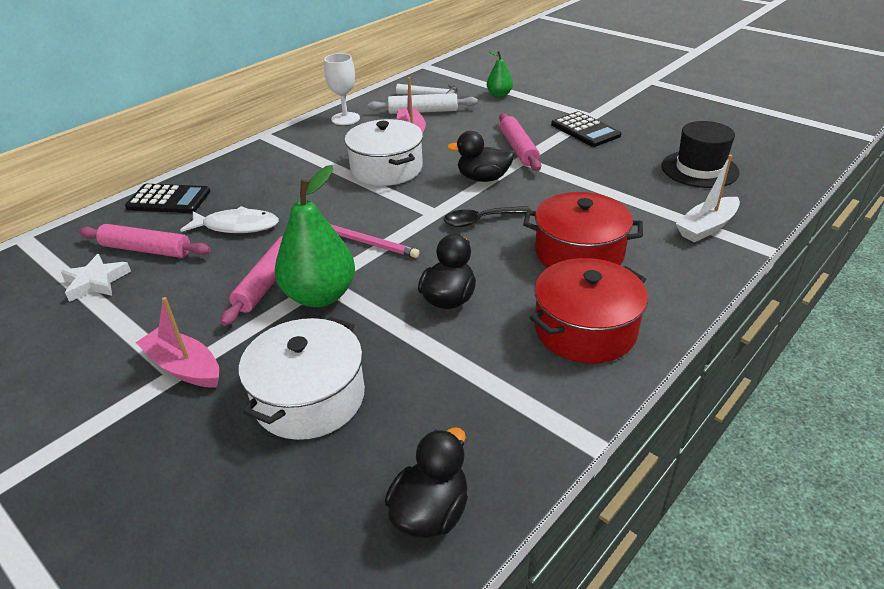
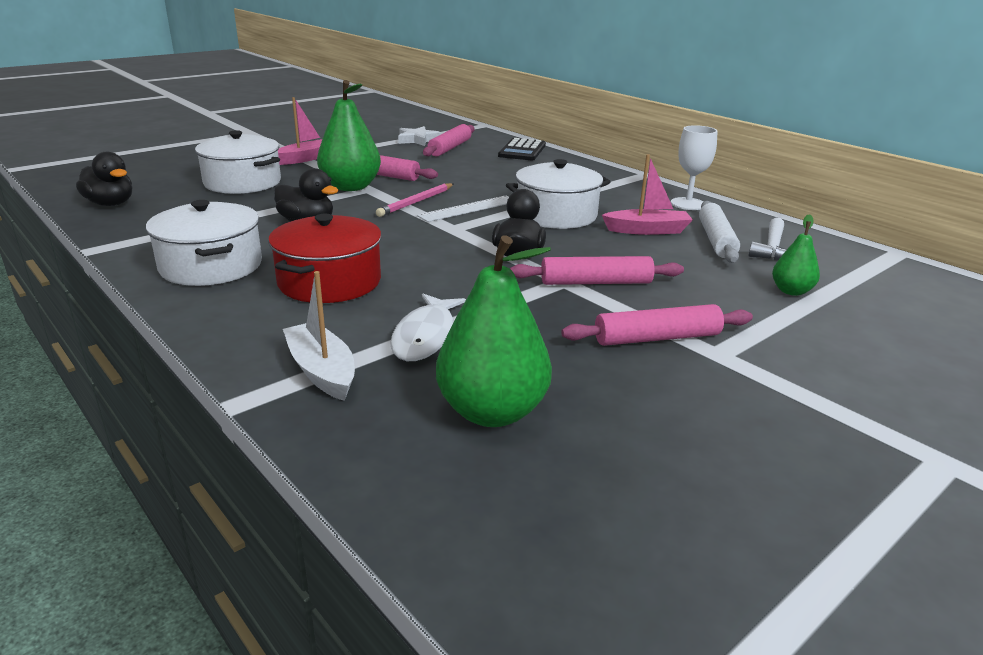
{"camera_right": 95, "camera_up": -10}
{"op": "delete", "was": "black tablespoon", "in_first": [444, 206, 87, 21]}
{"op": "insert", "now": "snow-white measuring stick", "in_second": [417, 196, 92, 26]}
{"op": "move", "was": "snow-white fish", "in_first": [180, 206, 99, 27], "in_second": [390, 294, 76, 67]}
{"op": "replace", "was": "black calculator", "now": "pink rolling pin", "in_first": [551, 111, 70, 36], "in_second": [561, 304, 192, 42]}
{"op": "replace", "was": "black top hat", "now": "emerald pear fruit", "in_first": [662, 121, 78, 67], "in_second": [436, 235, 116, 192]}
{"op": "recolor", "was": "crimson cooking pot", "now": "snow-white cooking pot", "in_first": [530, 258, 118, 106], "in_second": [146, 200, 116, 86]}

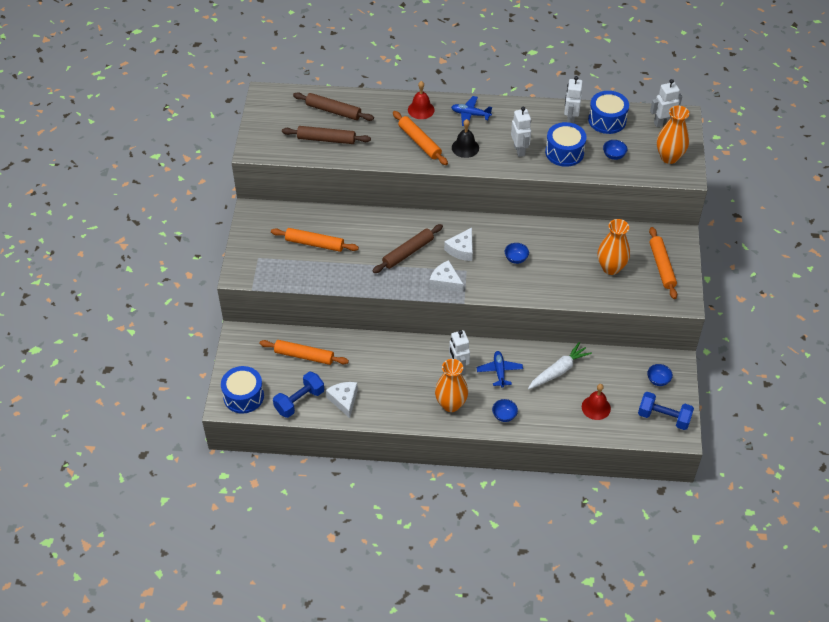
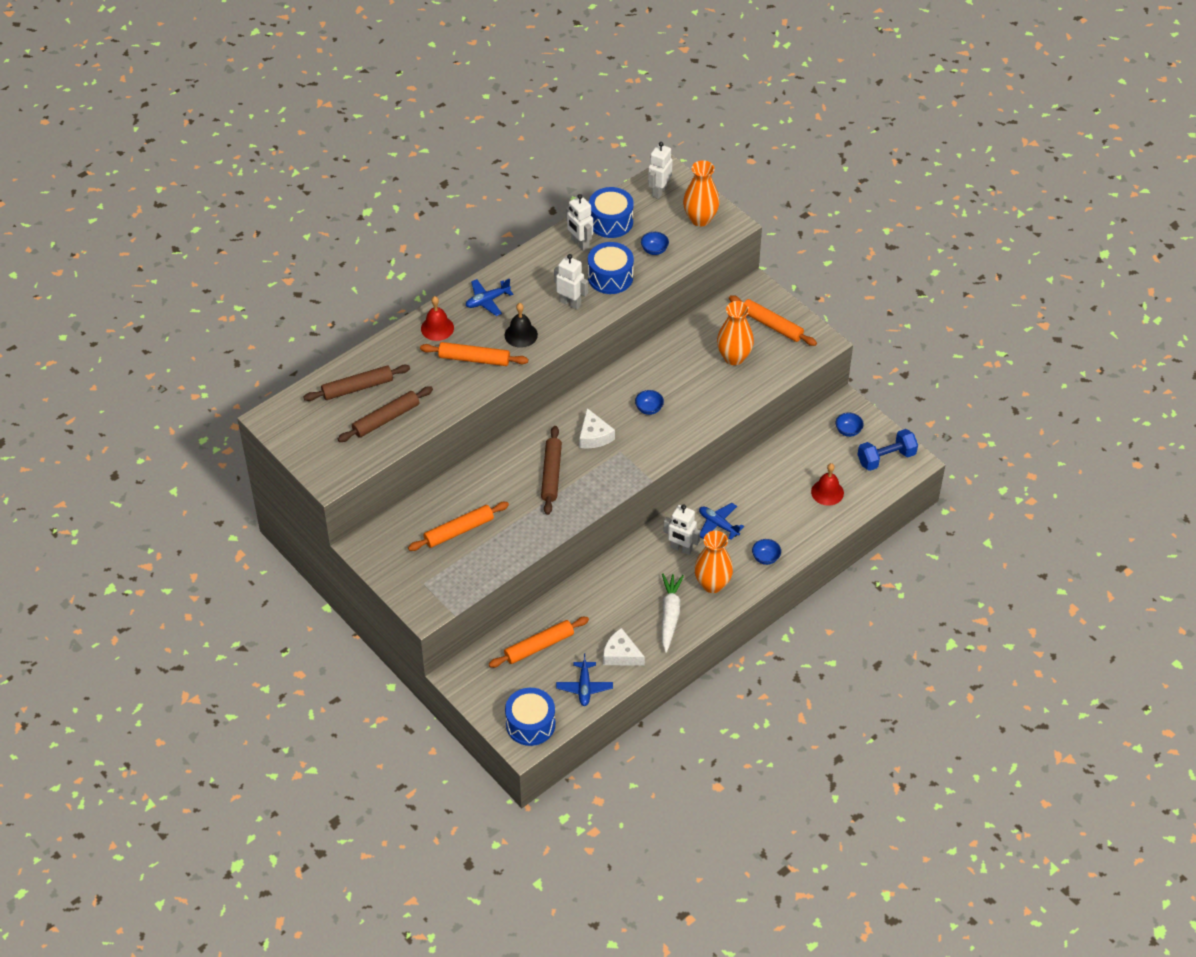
{"camera_right": -45, "camera_up": 0}
{"op": "delete", "was": "snow-white piece of cheese", "in_first": [429, 260, 35, 32]}
{"op": "move", "was": "snow-white root vegetable", "in_first": [528, 342, 64, 47], "in_second": [662, 573, 22, 80]}
{"op": "replace", "was": "blue dumbbell", "now": "blue toy plane", "in_first": [273, 372, 51, 46], "in_second": [556, 654, 57, 52]}

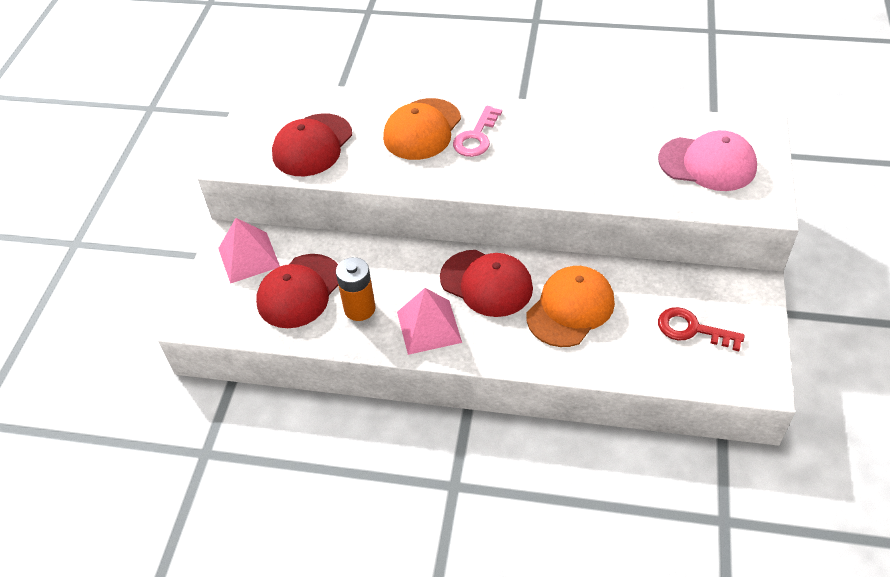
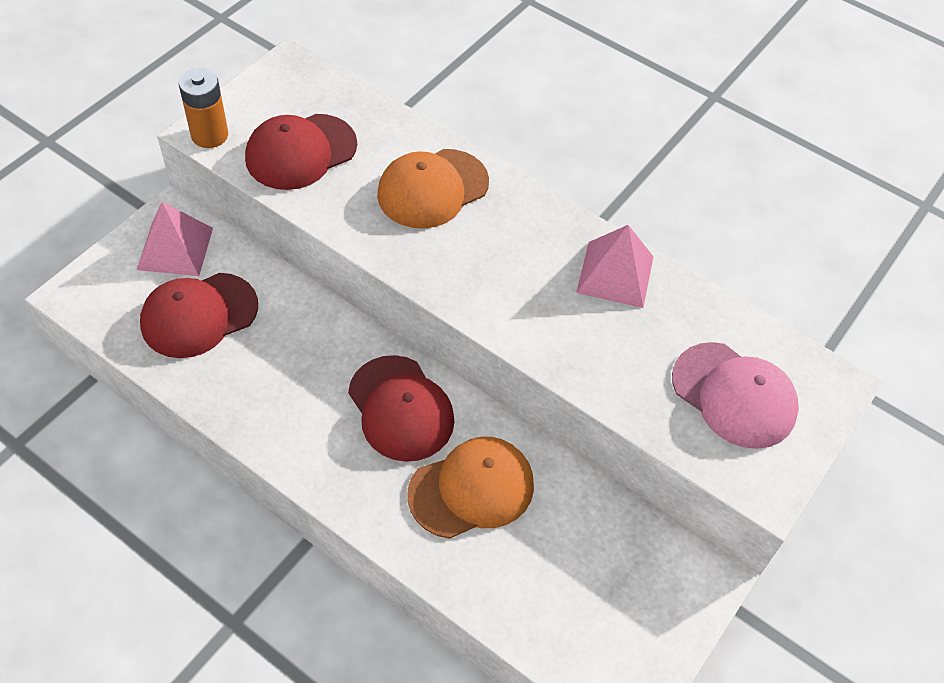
{"camera_right": 20, "camera_up": 5}
{"op": "delete", "was": "pink latchkey", "in_first": [453, 106, 49, 51]}
{"op": "delete", "was": "crimson latchkey", "in_first": [658, 307, 87, 44]}
{"op": "move", "was": "orange battery", "in_first": [336, 257, 40, 64], "in_second": [179, 68, 49, 80]}
{"op": "move", "was": "pink solid pyramid", "in_first": [397, 288, 65, 67], "in_second": [576, 225, 78, 83]}

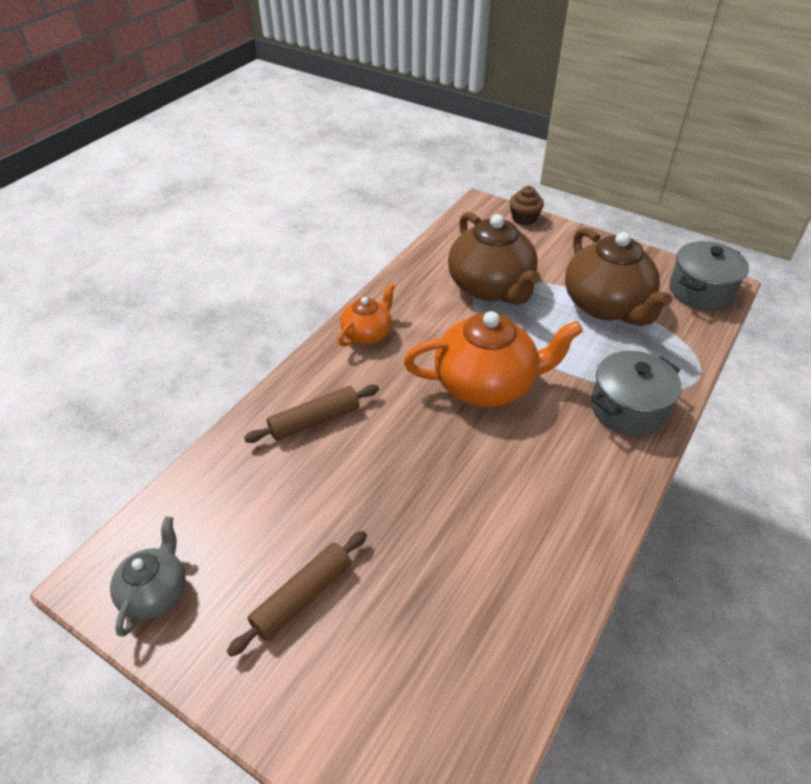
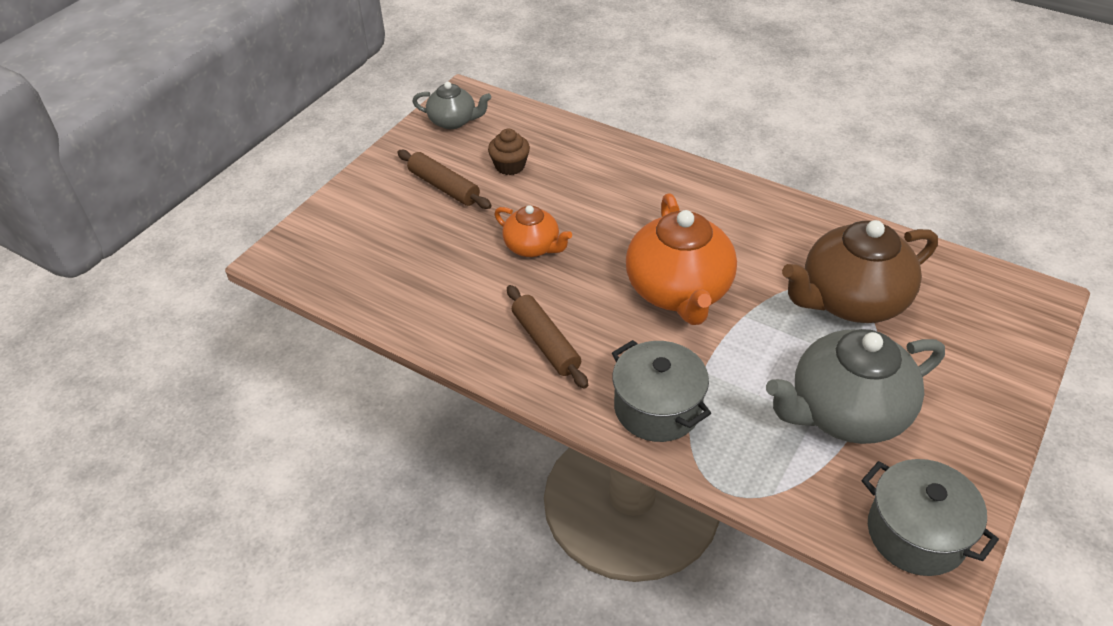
{"camera_right": 90, "camera_up": 0}
{"op": "move", "was": "russet rolling pin", "in_first": [244, 385, 135, 58], "in_second": [507, 285, 81, 104]}
{"op": "move", "was": "orange teapot", "in_first": [338, 283, 57, 64], "in_second": [494, 205, 78, 52]}
{"op": "move", "was": "russet fairy cake", "in_first": [509, 186, 35, 40], "in_second": [488, 129, 42, 46]}
{"op": "recolor", "was": "russet teapot", "now": "gray teapot", "in_first": [565, 228, 108, 98], "in_second": [766, 329, 179, 115]}

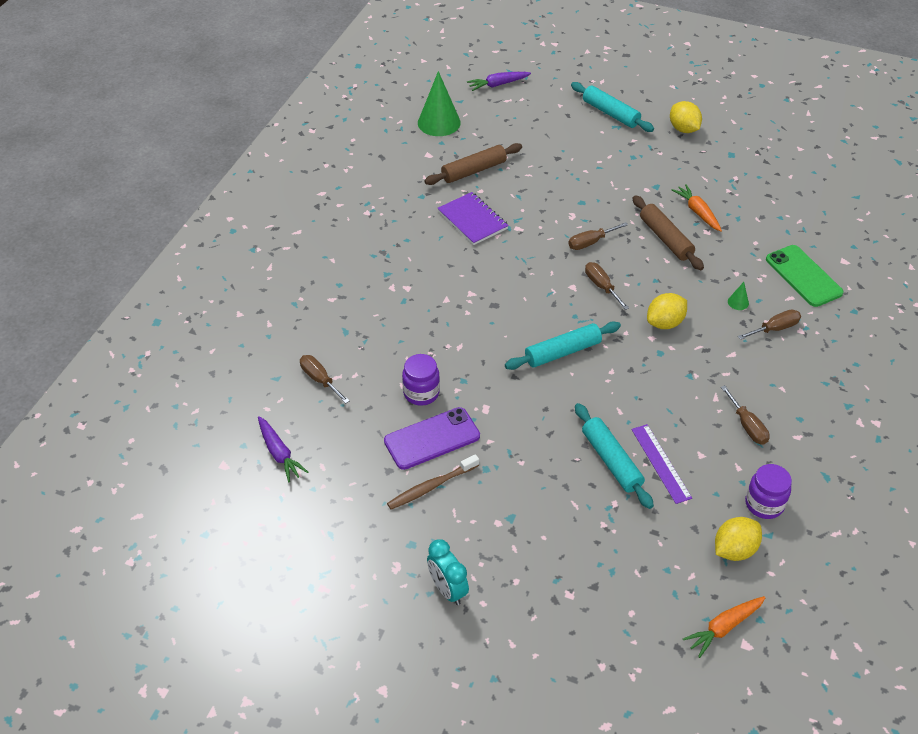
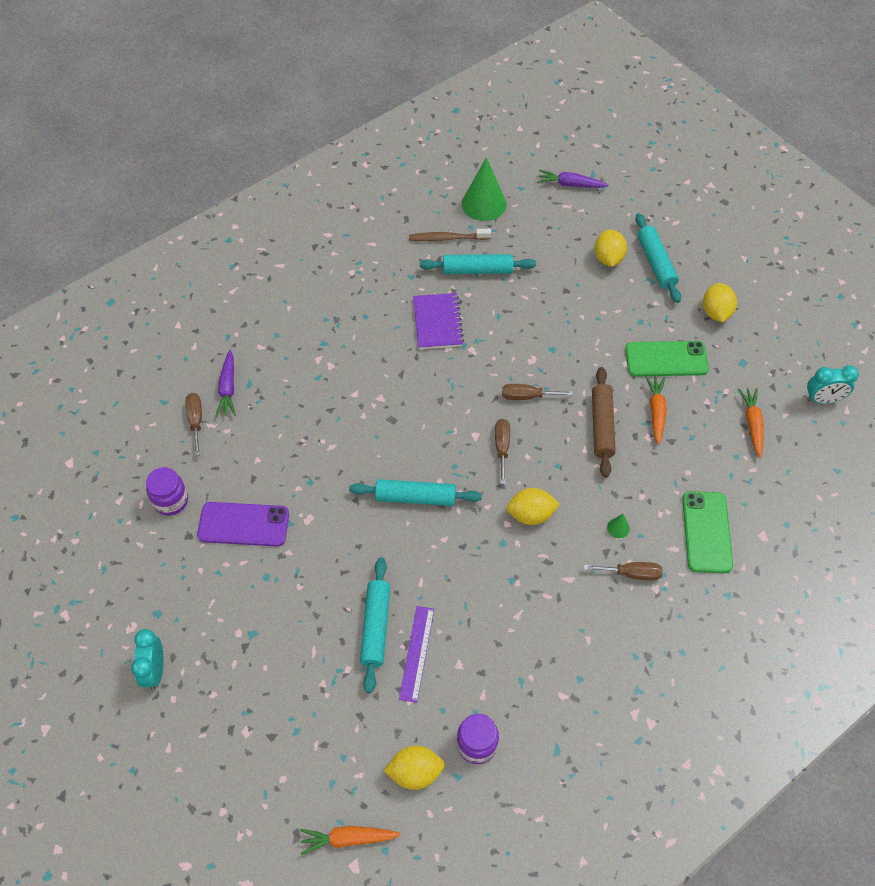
{"camera_right": 30, "camera_up": 10}
{"op": "delete", "was": "russet flat screwdriver", "in_first": [721, 385, 49, 60]}
{"op": "insert", "now": "bright yellow toy lemon", "in_second": [594, 229, 33, 38]}
{"op": "insert", "now": "emerald smartphone", "in_second": [625, 341, 84, 36]}
{"op": "insert", "now": "orange root vegetable", "in_second": [738, 388, 26, 70]}
{"op": "insert", "now": "turquoise bedside clock", "in_second": [806, 365, 53, 39]}
{"op": "move", "was": "violet root vegetable", "in_first": [258, 416, 50, 66], "in_second": [216, 350, 20, 67]}
{"op": "move", "was": "russet toothbrush", "in_first": [387, 454, 92, 55], "in_second": [409, 229, 82, 12]}
{"op": "move", "was": "violet jar", "in_first": [402, 354, 38, 52], "in_second": [146, 467, 42, 49]}
{"op": "recolor", "was": "russet rolling pin", "now": "turquoise rolling pin", "in_first": [424, 143, 98, 42], "in_second": [420, 254, 116, 20]}

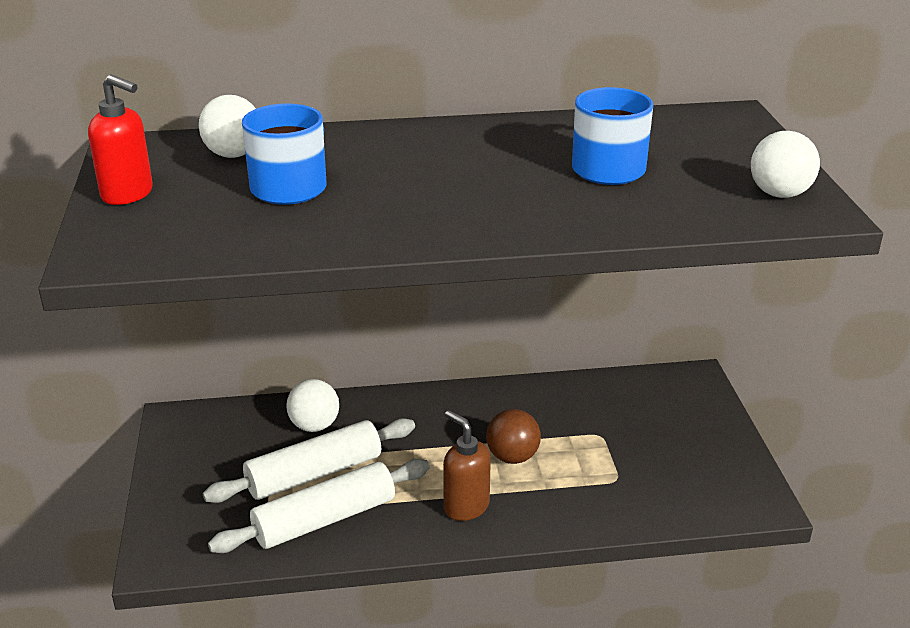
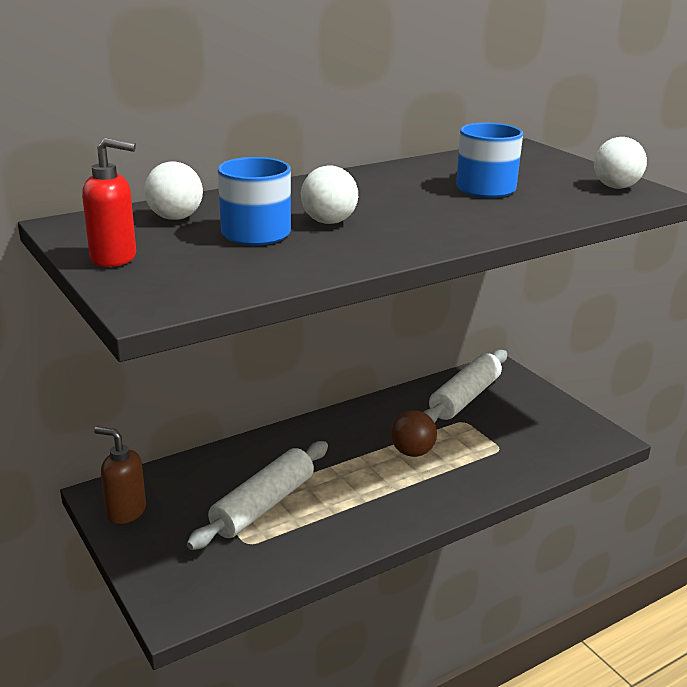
{"camera_right": -25, "camera_up": -5}
{"op": "move", "was": "snow-white rolling pin", "in_first": [208, 459, 222, 94], "in_second": [423, 350, 84, 73]}
{"op": "move", "was": "snow-white sphere", "in_first": [286, 379, 53, 53], "in_second": [301, 165, 57, 59]}
{"op": "move", "was": "russet soap dispenser", "in_first": [443, 410, 48, 111], "in_second": [94, 426, 52, 98]}

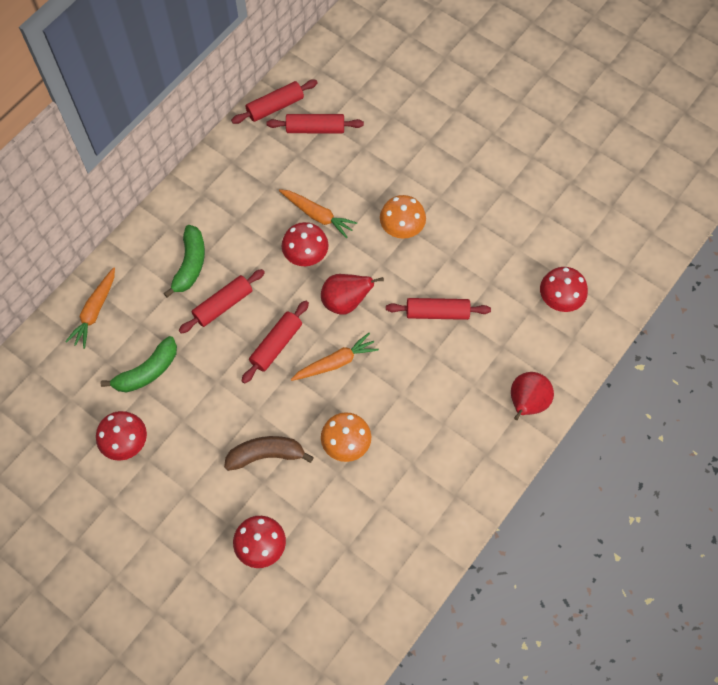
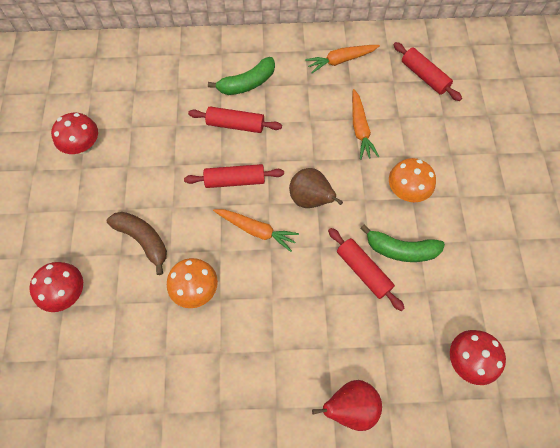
{"camera_right": 50, "camera_up": 0}
{"op": "delete", "was": "crimson rolling pin", "in_first": [231, 80, 87, 44]}
{"op": "delete", "was": "crimson fungus", "in_first": [282, 222, 47, 44]}
{"op": "move", "was": "orange root vegetable", "in_first": [65, 267, 50, 82], "in_second": [305, 45, 75, 28]}
{"op": "move", "was": "emerald banana", "in_first": [101, 336, 76, 57], "in_second": [360, 224, 85, 38]}
{"op": "recolor", "was": "crimson pear fruit", "now": "russet pear fruit", "in_first": [321, 274, 63, 41], "in_second": [289, 168, 54, 40]}

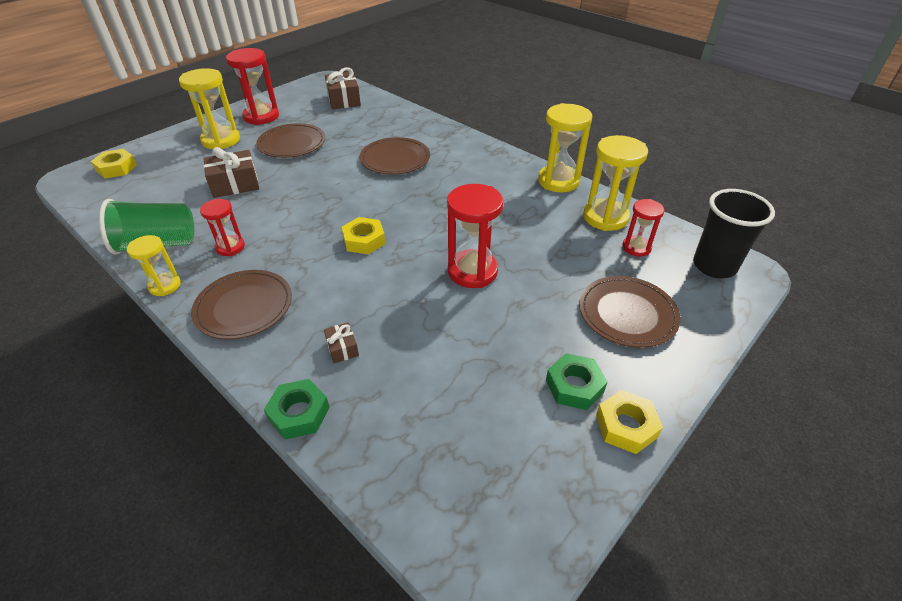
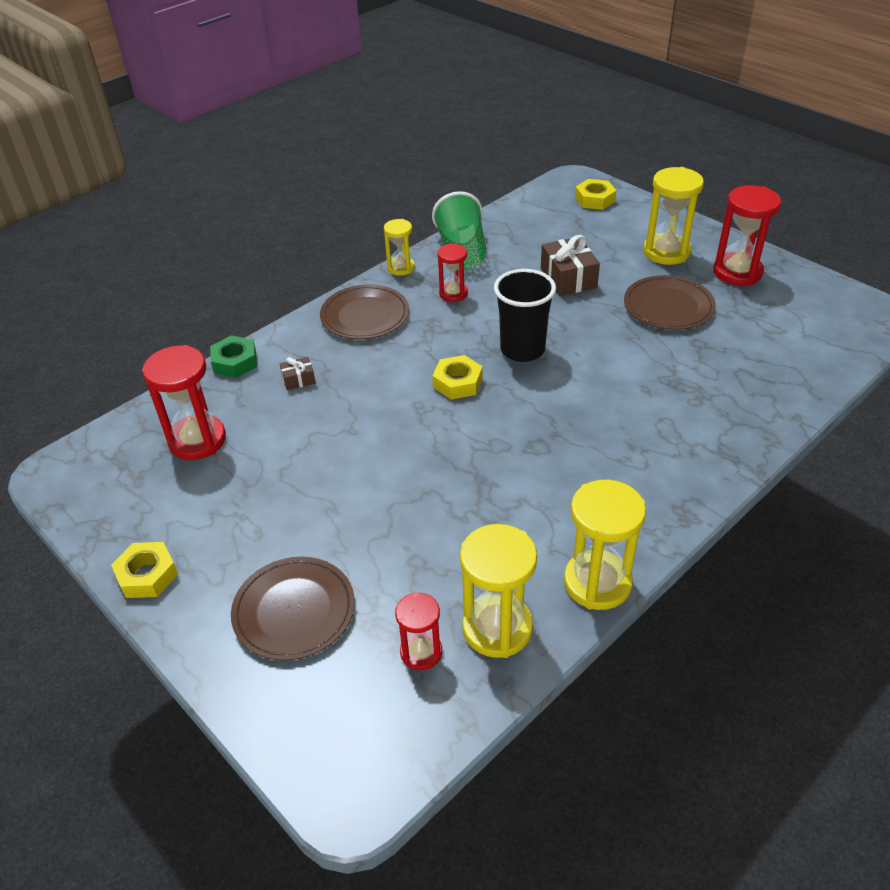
{"camera_right": 95, "camera_up": 0}
{"op": "delete", "was": "russet gift", "in_first": [325, 67, 36, 42]}
{"op": "delete", "was": "russet dinner plate", "in_first": [360, 137, 70, 38]}
{"op": "delete", "was": "emerald hexagon nut", "in_first": [546, 353, 62, 57]}
{"op": "move", "was": "crimson sandglass", "in_first": [447, 184, 56, 104], "in_second": [142, 345, 84, 115]}
{"op": "move", "was": "black cup", "in_first": [693, 189, 82, 89], "in_second": [494, 269, 62, 93]}

